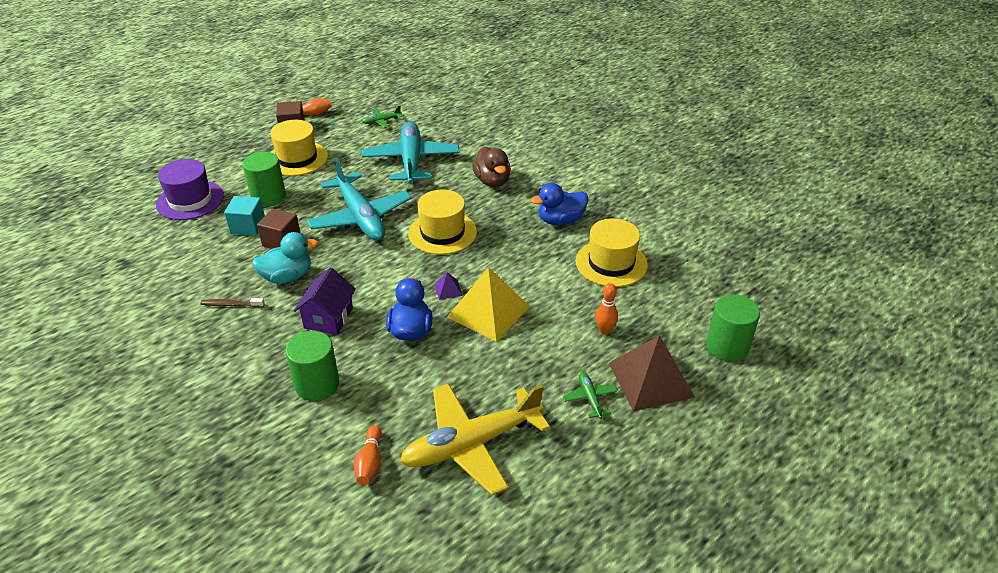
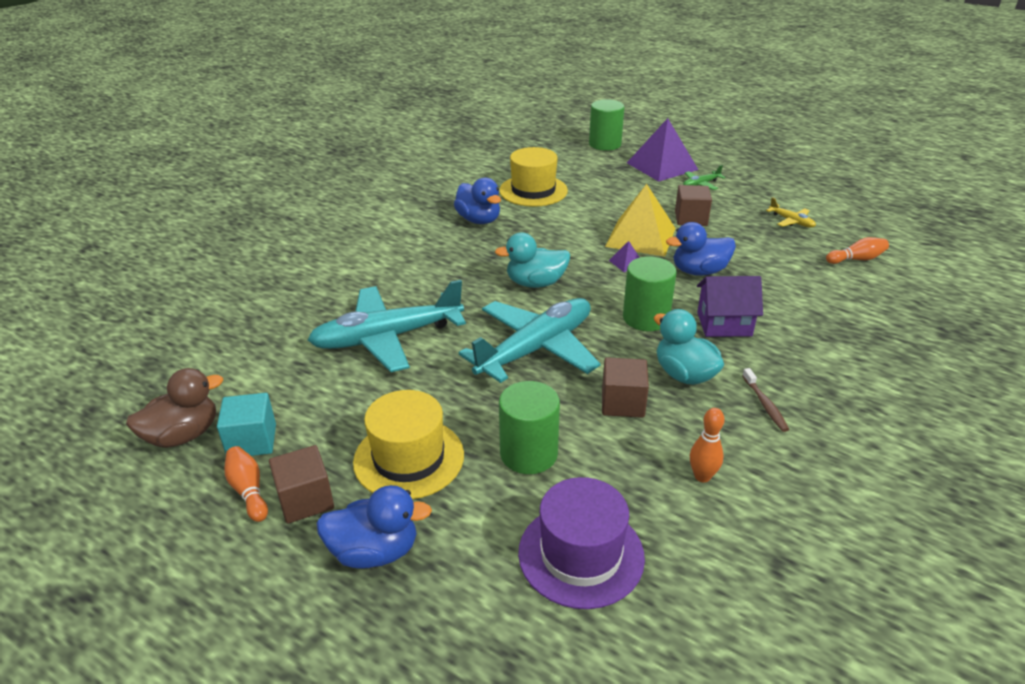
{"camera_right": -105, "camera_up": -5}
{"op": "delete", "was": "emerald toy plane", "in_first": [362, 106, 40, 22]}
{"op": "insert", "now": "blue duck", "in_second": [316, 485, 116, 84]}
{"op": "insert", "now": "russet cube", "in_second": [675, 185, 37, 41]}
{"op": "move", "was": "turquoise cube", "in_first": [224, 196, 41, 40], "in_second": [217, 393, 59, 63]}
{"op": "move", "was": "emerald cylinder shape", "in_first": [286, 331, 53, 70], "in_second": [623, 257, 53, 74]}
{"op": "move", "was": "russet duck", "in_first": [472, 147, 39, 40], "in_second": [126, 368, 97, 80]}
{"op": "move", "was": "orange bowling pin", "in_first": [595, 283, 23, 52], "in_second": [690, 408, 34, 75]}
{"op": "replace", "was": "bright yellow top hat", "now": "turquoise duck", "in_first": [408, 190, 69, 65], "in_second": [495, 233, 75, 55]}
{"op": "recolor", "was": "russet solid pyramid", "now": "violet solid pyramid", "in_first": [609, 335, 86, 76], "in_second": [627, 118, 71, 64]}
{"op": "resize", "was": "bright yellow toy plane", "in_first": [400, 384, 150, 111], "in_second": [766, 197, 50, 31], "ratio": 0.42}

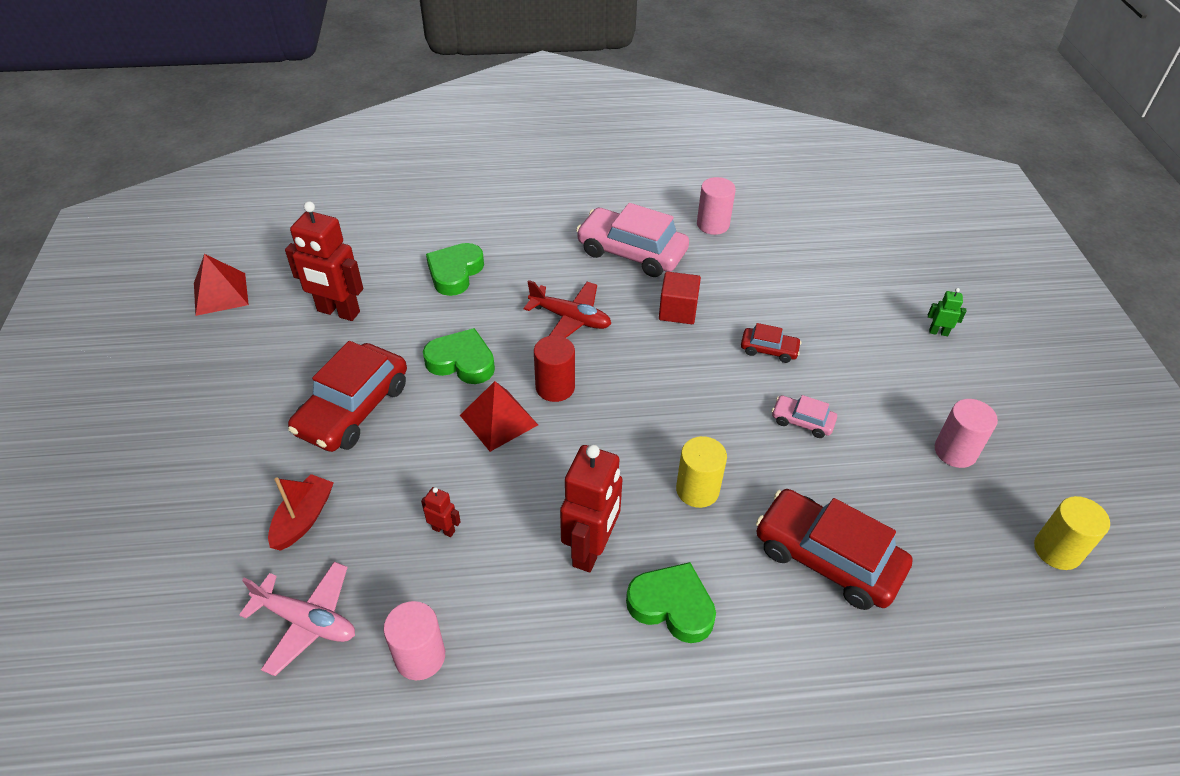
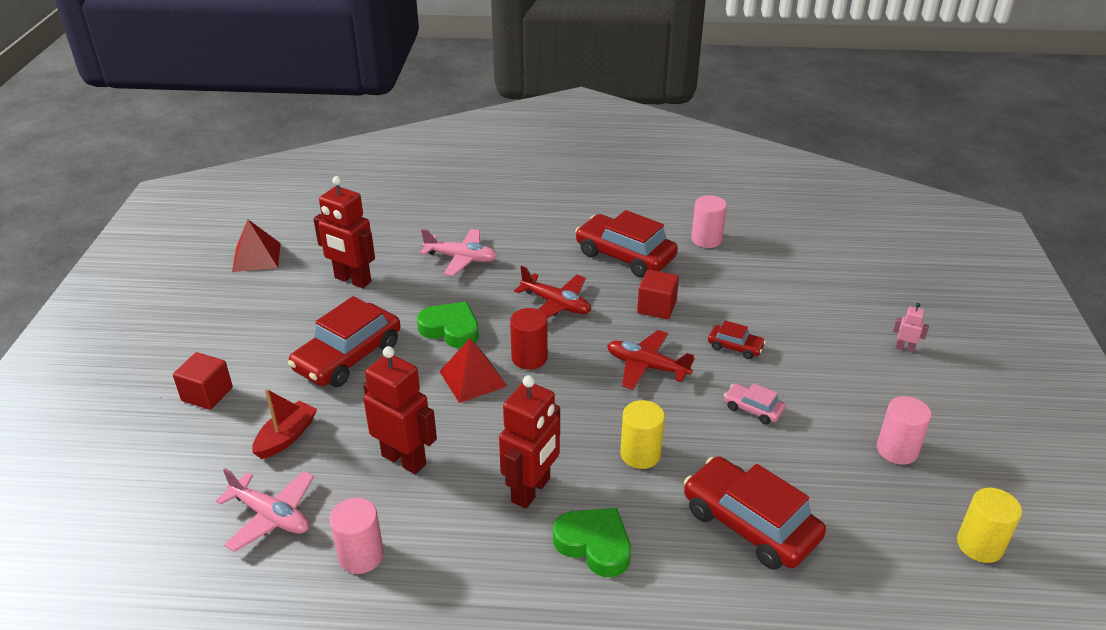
{"camera_right": 10, "camera_up": -10}
{"op": "insert", "now": "crimson cube", "in_second": [173, 352, 60, 58]}
{"op": "insert", "now": "crimson toy plane", "in_second": [607, 330, 88, 60]}
{"op": "replace", "was": "emerald love heart", "now": "pink toy plane", "in_first": [426, 243, 58, 53], "in_second": [420, 229, 77, 47]}
{"op": "recolor", "was": "pink car", "now": "crimson car", "in_first": [576, 203, 113, 74], "in_second": [575, 210, 103, 68]}
{"op": "recolor", "was": "emerald robot figure", "now": "pink robot figure", "in_first": [928, 288, 38, 48], "in_second": [893, 303, 36, 50]}
{"op": "resize", "was": "crimson robot figure", "in_first": [421, 487, 40, 50], "in_second": [363, 346, 74, 128], "ratio": 2.26}

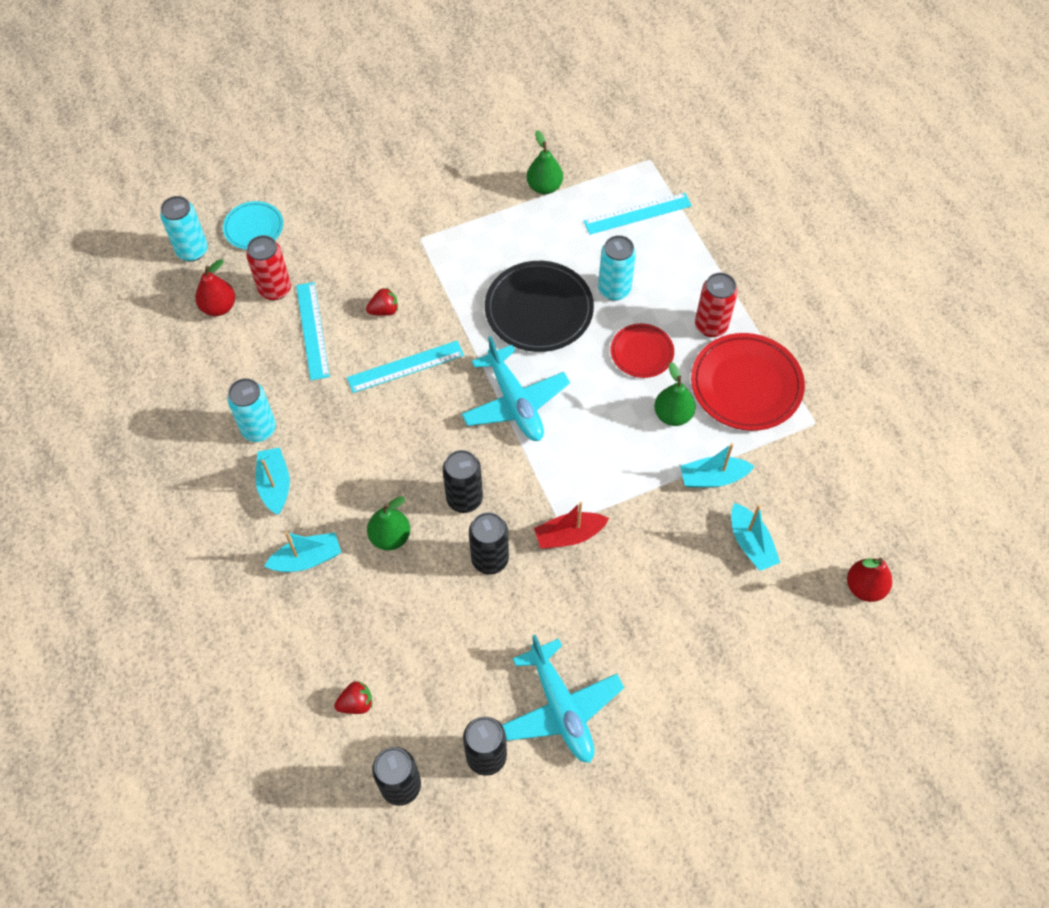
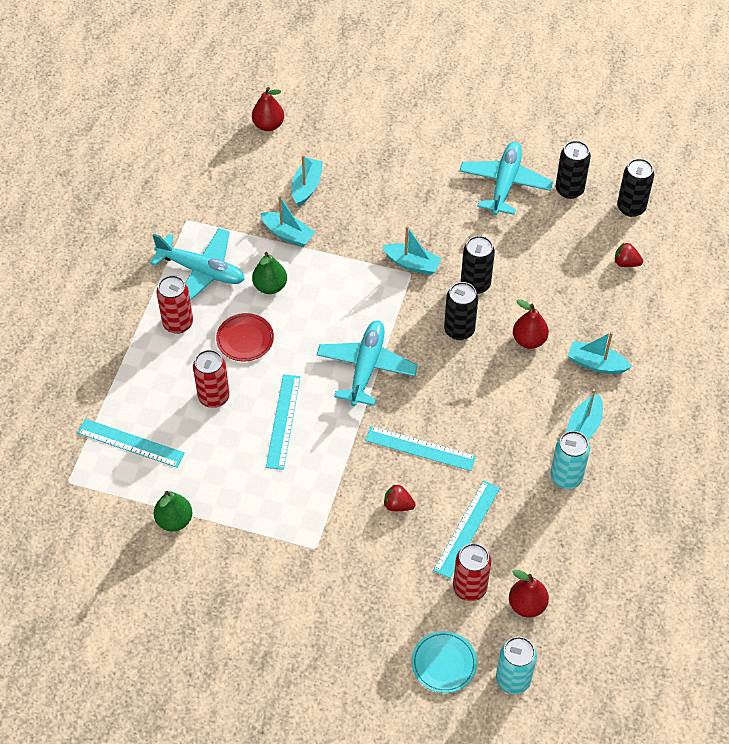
{"camera_right": -140, "camera_up": -5}
{"op": "replace", "was": "black dinner plate", "now": "turquoise measuring stick", "in_first": [485, 261, 109, 91], "in_second": [266, 374, 34, 96]}
{"op": "replace", "was": "crimson dinner plate", "now": "turquoise toy plane", "in_first": [691, 333, 114, 98], "in_second": [150, 228, 95, 73]}
{"op": "recolor", "was": "emerald pear fruit", "now": "crimson pear fruit", "in_first": [367, 496, 43, 54], "in_second": [513, 299, 36, 50]}
{"op": "recolor", "was": "crimson toy boat", "now": "turquoise toy boat", "in_first": [534, 502, 75, 47], "in_second": [382, 226, 60, 49]}
{"op": "recolor", "was": "turquoise tin", "now": "crimson tin", "in_first": [598, 235, 38, 66], "in_second": [193, 350, 37, 58]}

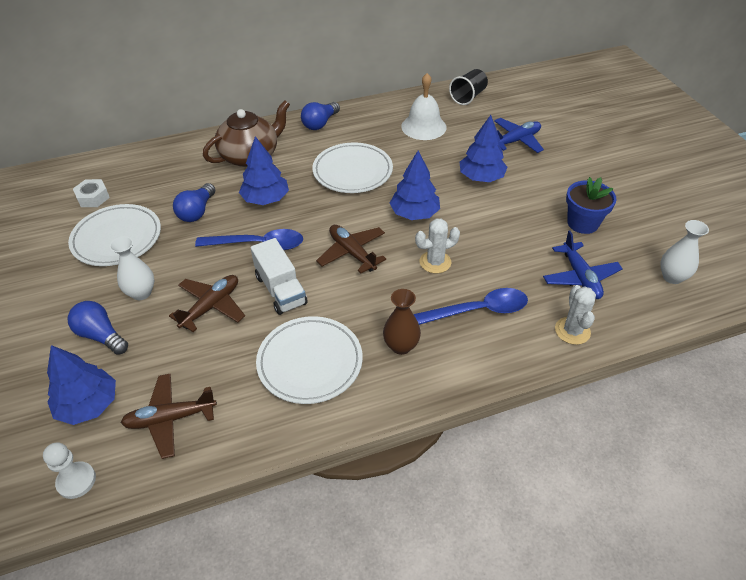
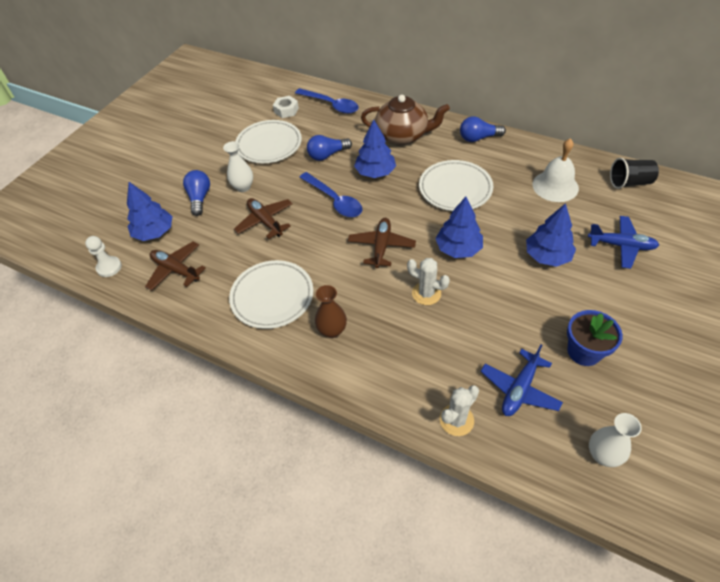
{"camera_right": 50, "camera_up": 5}
{"op": "delete", "was": "snow-white truck", "in_first": [250, 238, 58, 77]}
{"op": "move", "was": "blue tablespoon", "in_first": [414, 288, 114, 37], "in_second": [295, 88, 64, 26]}
{"op": "rotate", "was": "russet toy plane", "in_first": [169, 275, 76, 57], "in_second": [234, 198, 59, 41], "clockwise": -120}

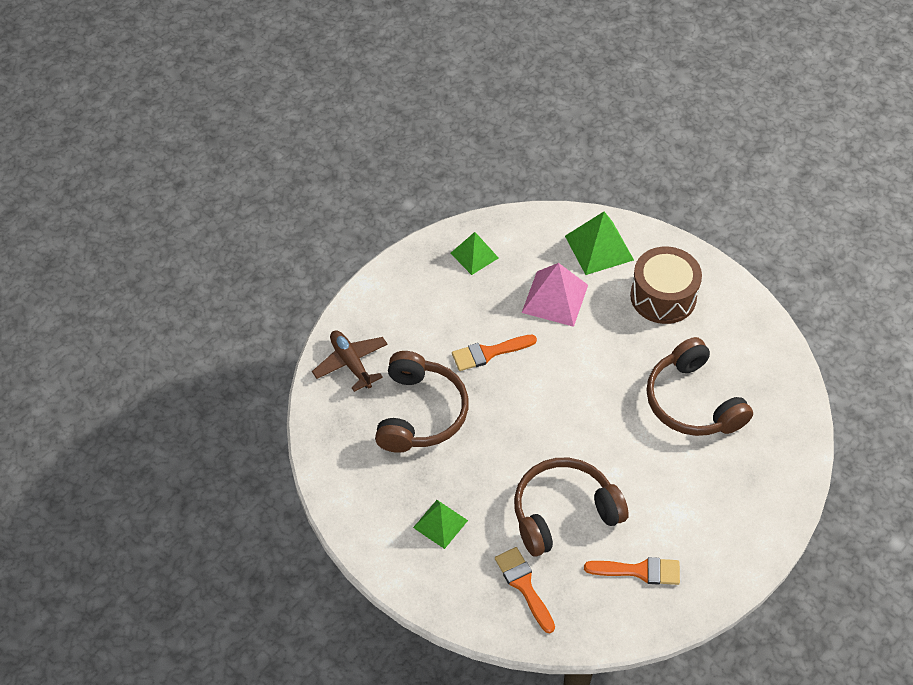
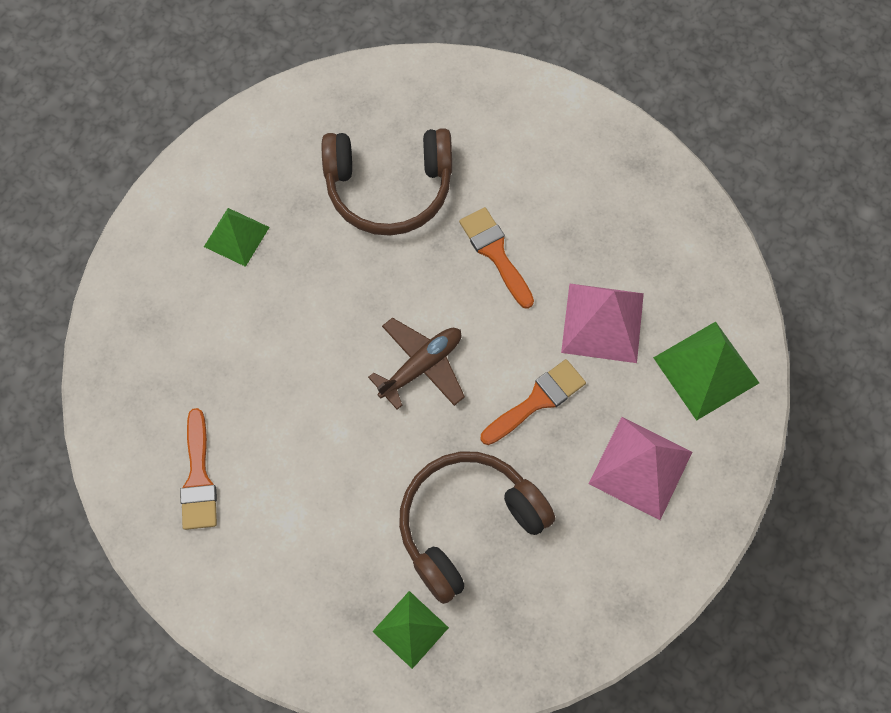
{"camera_right": 80, "camera_up": 15}
{"op": "delete", "was": "russet headset", "in_first": [514, 458, 115, 99]}
{"op": "move", "was": "russet toy plane", "in_first": [312, 330, 76, 62], "in_second": [368, 318, 97, 92]}
{"op": "move", "was": "emerald solid pyramid", "in_first": [450, 232, 49, 43], "in_second": [372, 591, 77, 78]}
{"op": "move", "was": "orange paintbrush", "in_first": [495, 547, 60, 86], "in_second": [481, 359, 105, 86]}
{"op": "replace", "was": "russet toy drum", "now": "pink solid pyramid", "in_first": [630, 247, 72, 77], "in_second": [588, 417, 104, 103]}

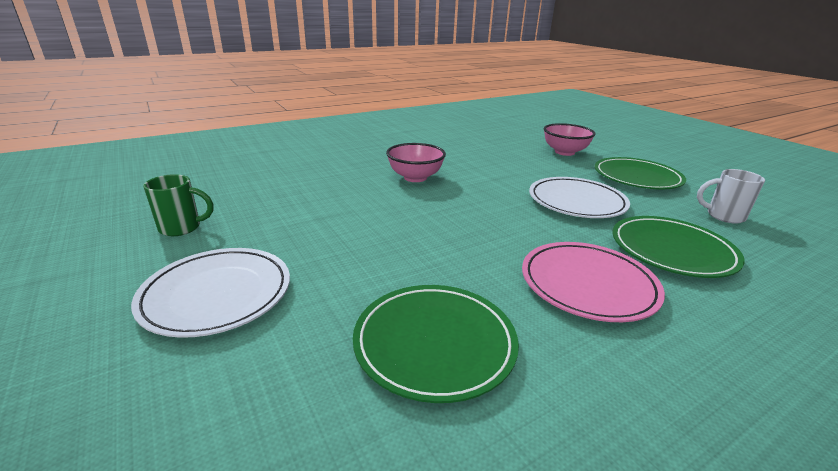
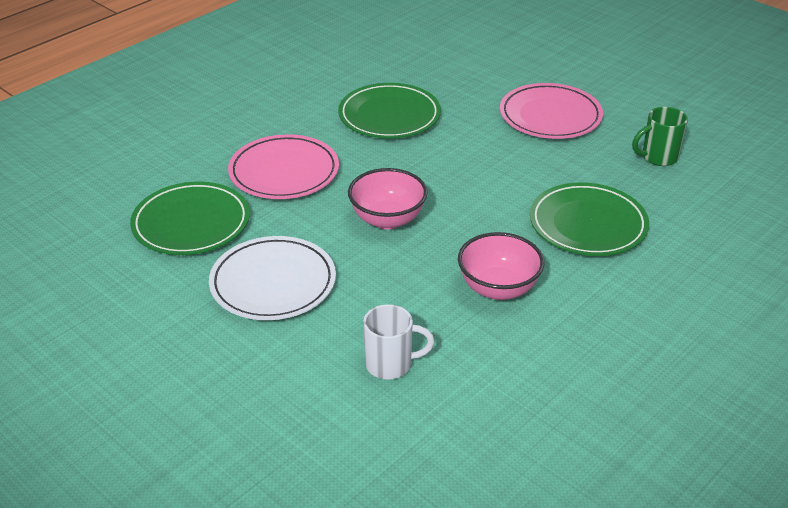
{"camera_right": 165, "camera_up": 10}
{"op": "move", "was": "pink serving bowl", "in_first": [544, 123, 51, 33], "in_second": [348, 168, 80, 61]}
{"op": "move", "was": "emerald dinner plate", "in_first": [595, 157, 91, 33], "in_second": [530, 182, 119, 74]}
{"op": "move", "was": "snow-white coffee mug", "in_first": [697, 169, 68, 55], "in_second": [363, 304, 71, 76]}
{"op": "recolor", "was": "snow-white dinner plate", "now": "pink dinner plate", "in_first": [131, 248, 159, 90], "in_second": [500, 83, 103, 56]}

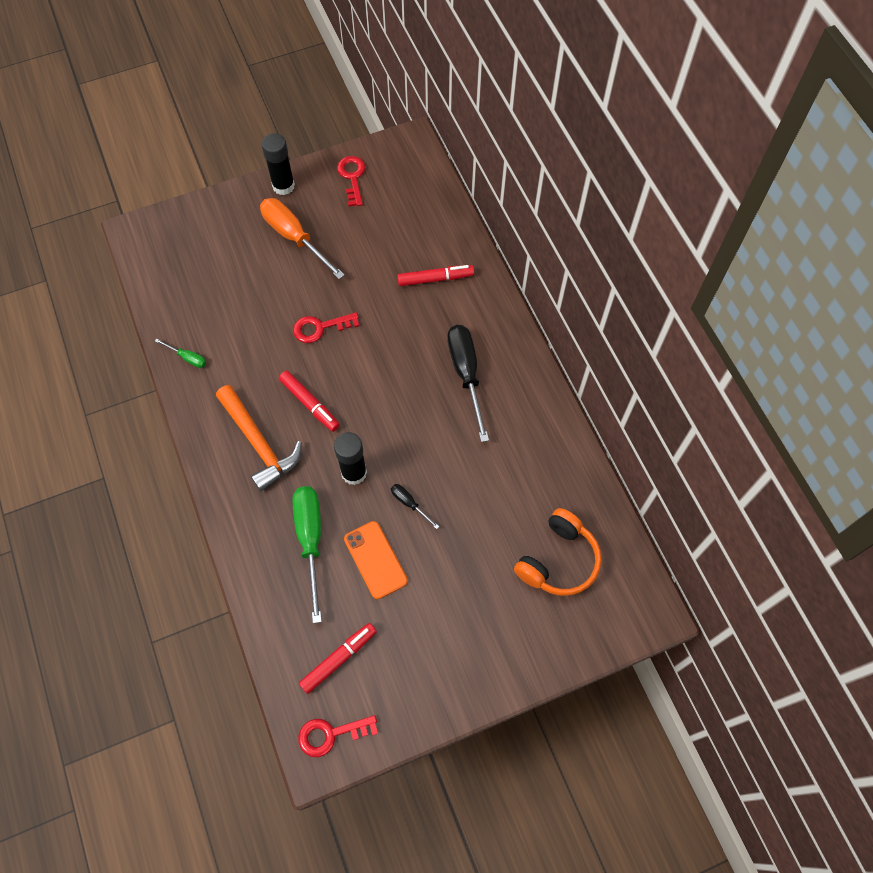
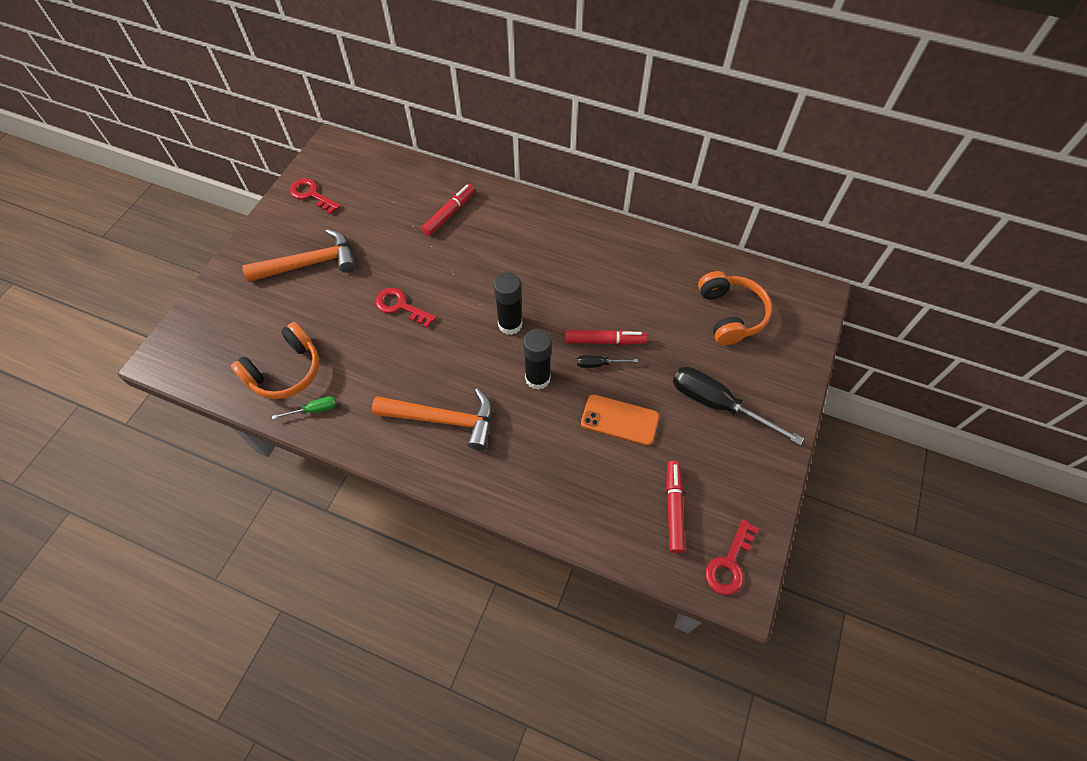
{"camera_right": -45, "camera_up": -5}
{"op": "delete", "was": "emerald flat screwdriver", "in_first": [293, 486, 29, 137]}
{"op": "insert", "now": "orange headset", "in_second": [231, 322, 88, 77]}
{"op": "move", "was": "black stick of glue", "in_first": [262, 133, 33, 62], "in_second": [493, 272, 29, 63]}
{"op": "move", "was": "crimson marker pen", "in_first": [279, 371, 61, 61], "in_second": [565, 330, 82, 15]}
{"op": "move", "was": "black flat screwdriver", "in_first": [447, 325, 42, 117], "in_second": [673, 367, 131, 78]}
{"op": "replace", "was": "orange flat screwdriver", "now": "orange carpenter's hammer", "in_first": [260, 198, 85, 81], "in_second": [242, 229, 114, 53]}
{"op": "rotate", "was": "crimson latchkey", "in_first": [293, 312, 66, 31], "in_second": [375, 288, 61, 40], "clockwise": 90}

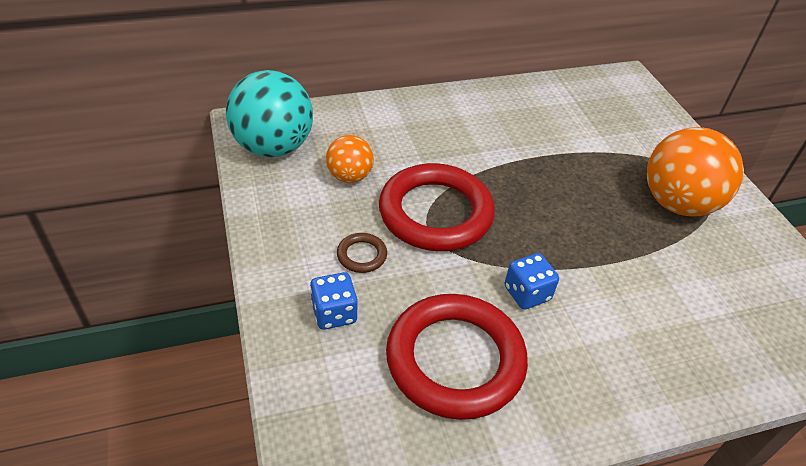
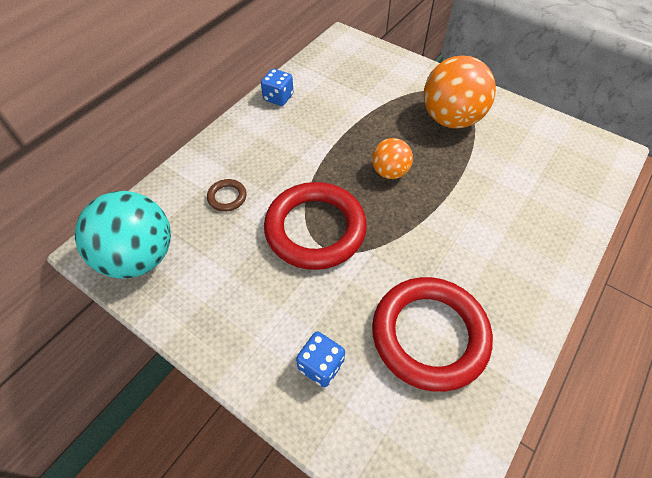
{"camera_right": -35, "camera_up": 10}
{"op": "move", "was": "orange sphere", "in_first": [326, 135, 48, 48], "in_second": [372, 138, 41, 41]}
{"op": "move", "was": "russet ring", "in_first": [337, 233, 50, 40], "in_second": [207, 179, 40, 33]}
{"op": "move", "was": "blue dice", "in_first": [505, 253, 54, 57], "in_second": [261, 69, 33, 37]}

